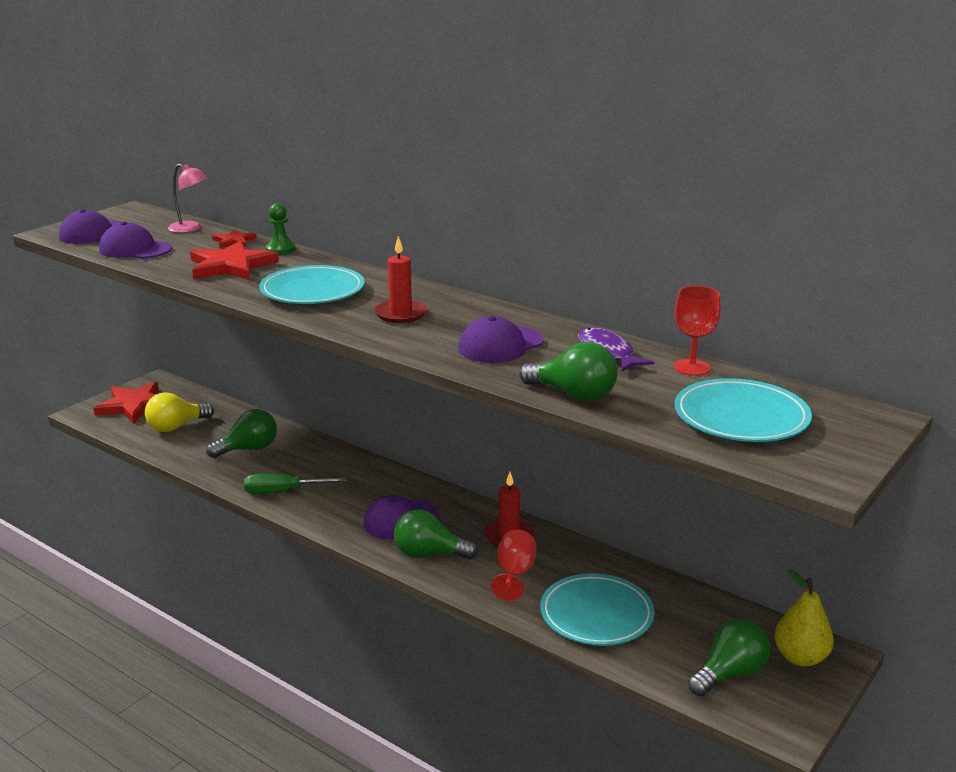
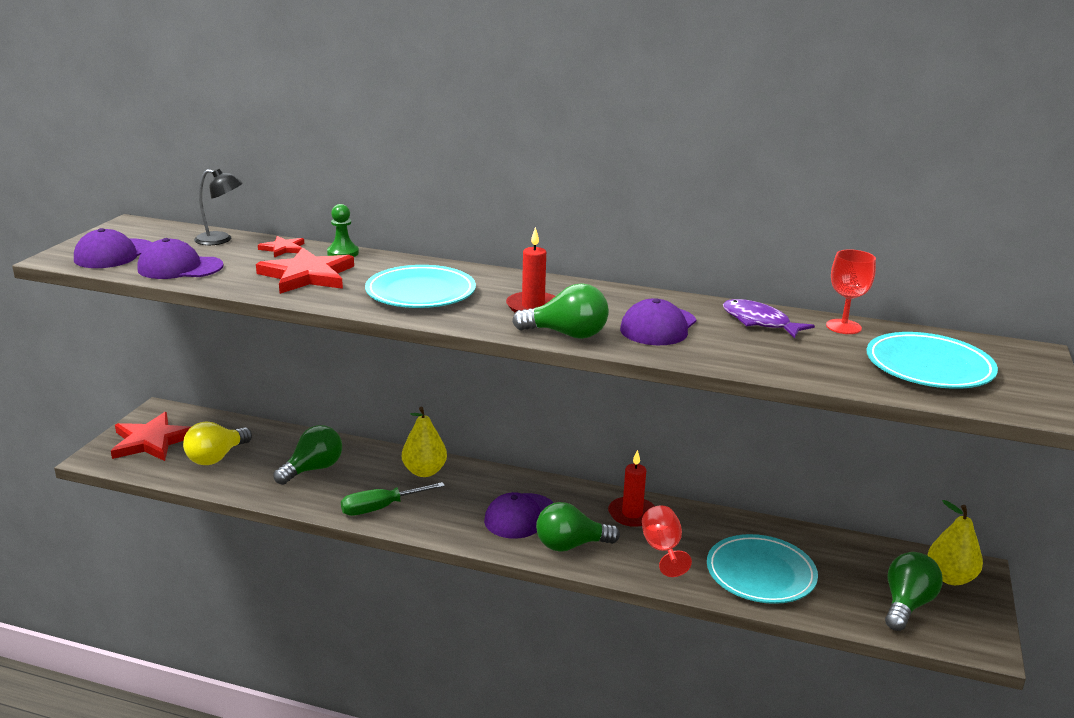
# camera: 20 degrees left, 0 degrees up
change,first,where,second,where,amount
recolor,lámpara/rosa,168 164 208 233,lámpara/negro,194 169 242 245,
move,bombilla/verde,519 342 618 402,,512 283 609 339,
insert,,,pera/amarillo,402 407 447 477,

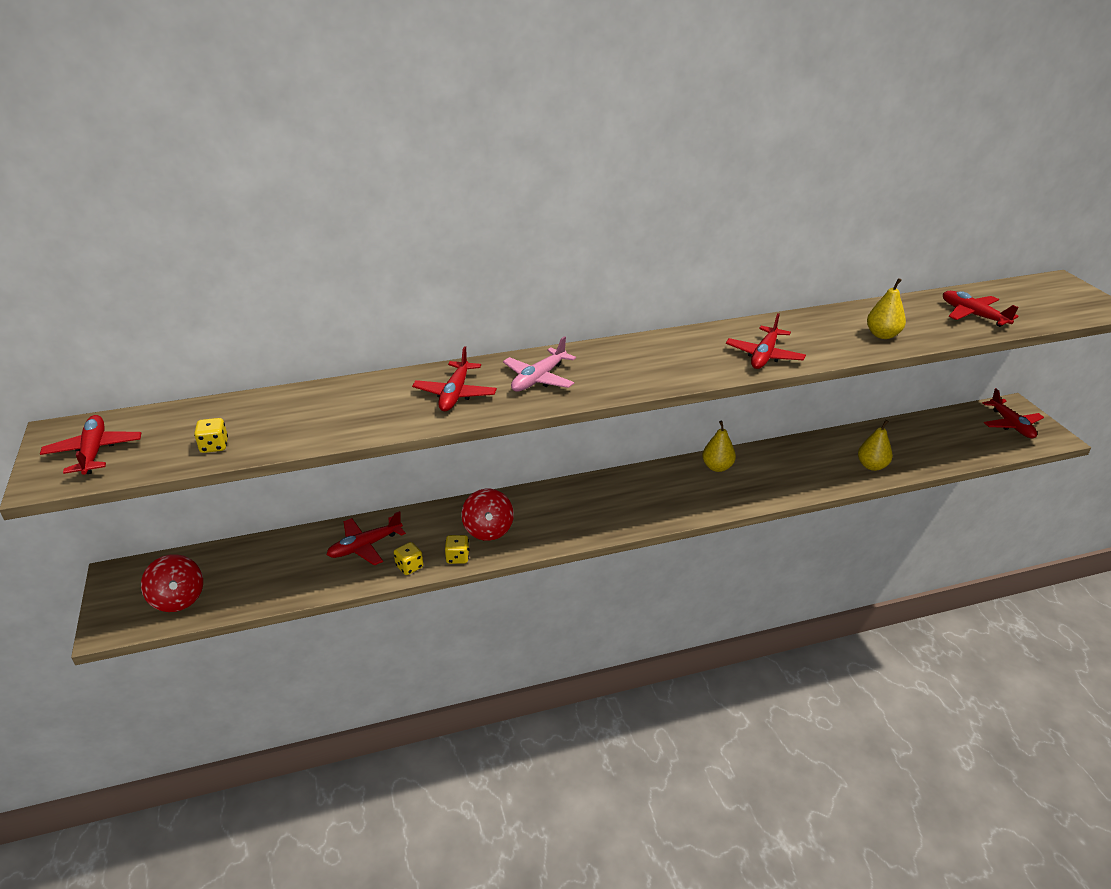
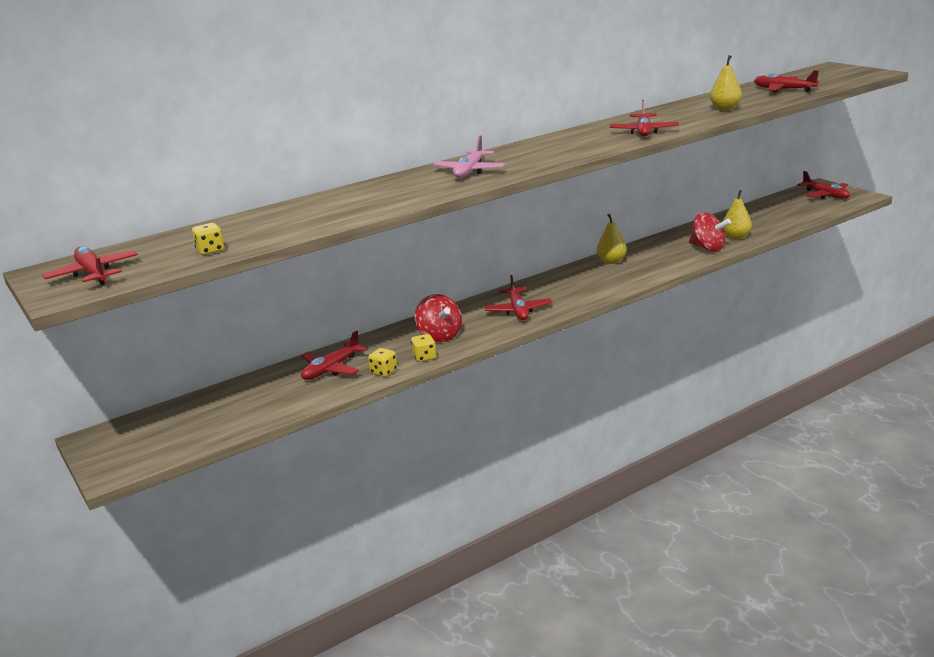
# camera: 15 degrees left, 10 degrees down
change,first,where,second,where,amount
move,peonza/rojo,141 554 203 612,,689 212 731 252,
move,avión/rojo,412 346 497 411,,484 275 553 320,

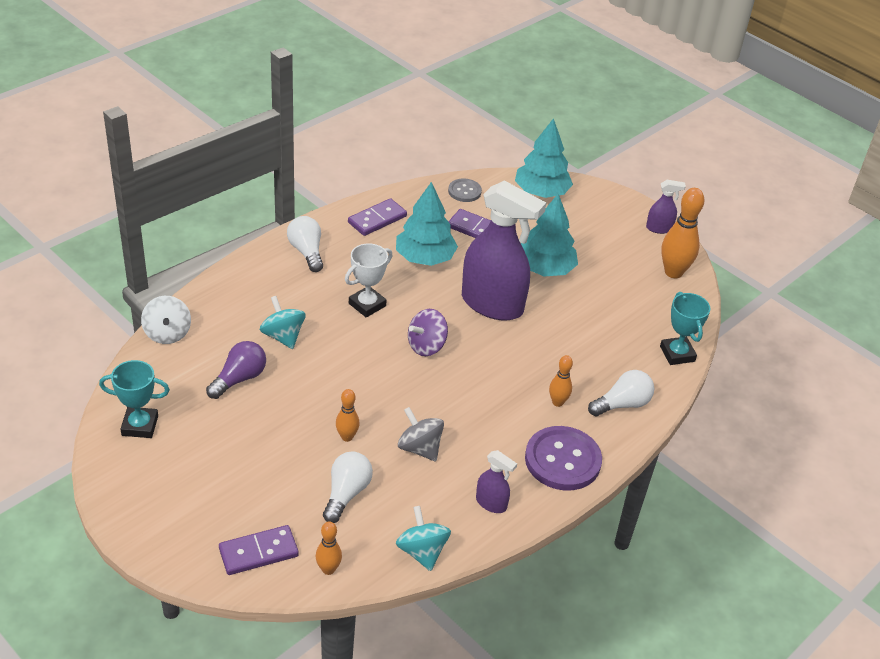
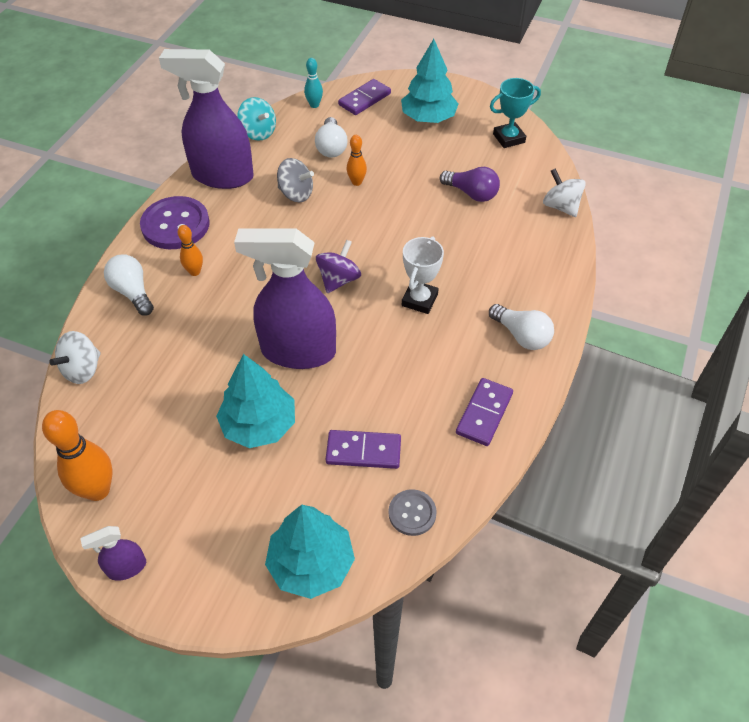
# camera: 160 degrees right, 10 degrees up
change,first,where,second,where,amount
rotate,bombilla/morado,206 341 266 399,,440 167 500 202,75 degrees counterclockwise
delete,peonza/turquesa,260 296 306 349,,,
recolor,bolo/naranja,315 521 342 575,bolo/turquesa,304 58 323 108,
move,árbol/turquesa,396 182 458 266,,401 39 458 123,
resize,pulverizador/morado,476 450 517 513,,159 49 254 189,x2.29
rotate,bombilla/blanco,588 370 654 417,,104 254 154 316,105 degrees clockwise
replace,trofeo/turquesa,660 292 710 365,peonza/blanco,49 331 101 384,

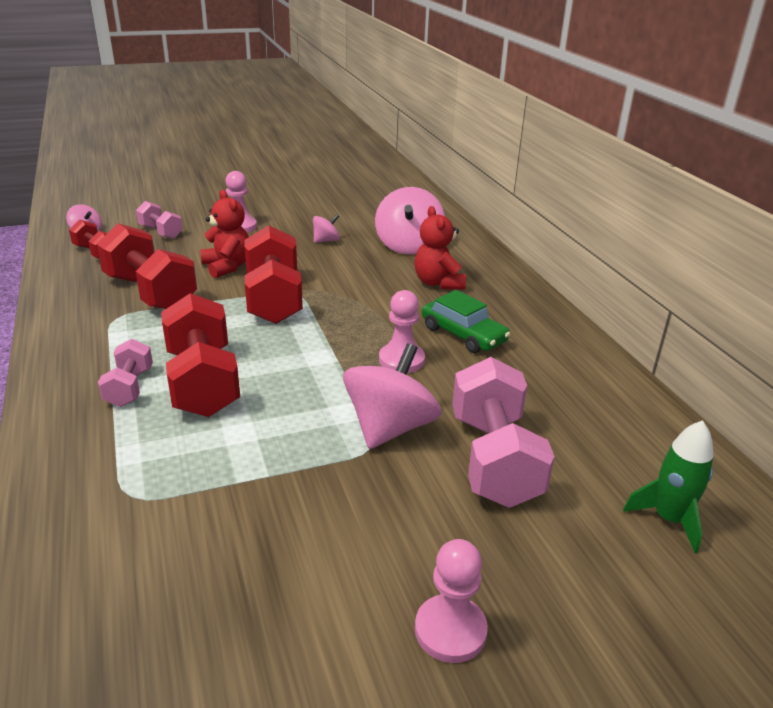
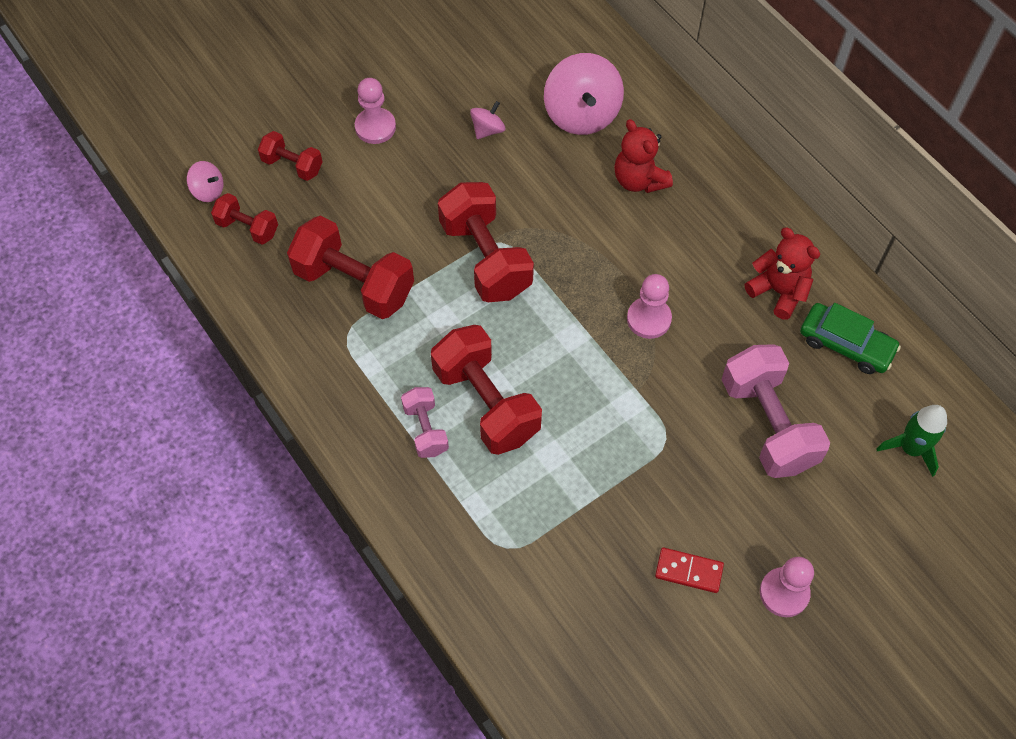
# camera: 15 degrees left, 30 degrees up
change,first,where,second,where,amount
recolor,mancuerna/rosa,136 201 183 239,mancuerna/rojo,258 131 322 181,
move,osito/rojo,200 190 249 278,,745 228 820 320,
delete,peonza/rosa,343 343 442 449,,,
move,coche/verde,422 290 510 353,,800 303 901 374,
insert,,,ficha de dominó/rojo,655 548 724 593,

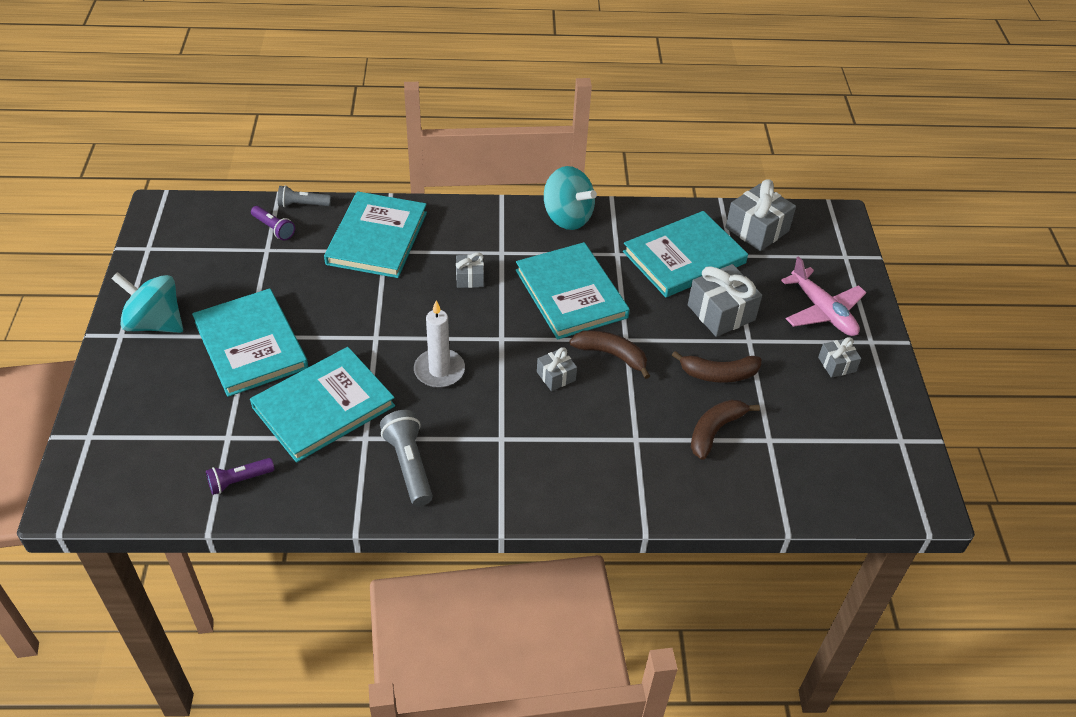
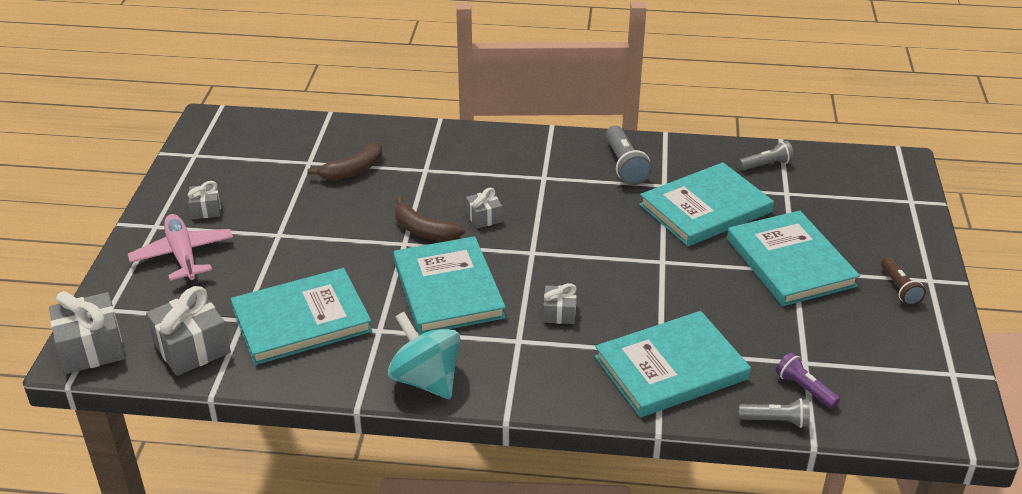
# camera: 170 degrees left, 10 degrees down
change,first,where,second,where,amount
replace,peonza/turquesa,111 272 183 333,lámpara de mano/marrón,881 257 926 306,
recolor,lámpara de mano/morado,206 458 275 495,lámpara de mano/gris,738 141 794 170,
rotate,libro/turquesa,324 191 427 278,,595 311 751 418,45 degrees clockwise
delete,vela/blanco,414 300 465 388,,,
delete,plátano/marrón,672 351 761 383,,,
move,regalo/gris,688 264 762 337,,49 291 125 374,

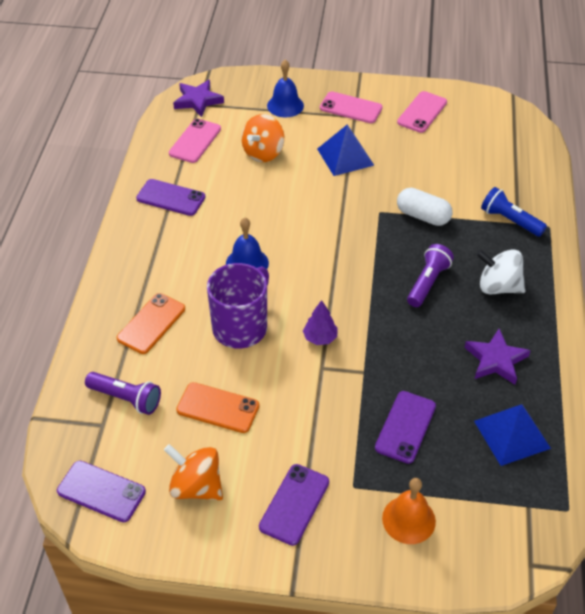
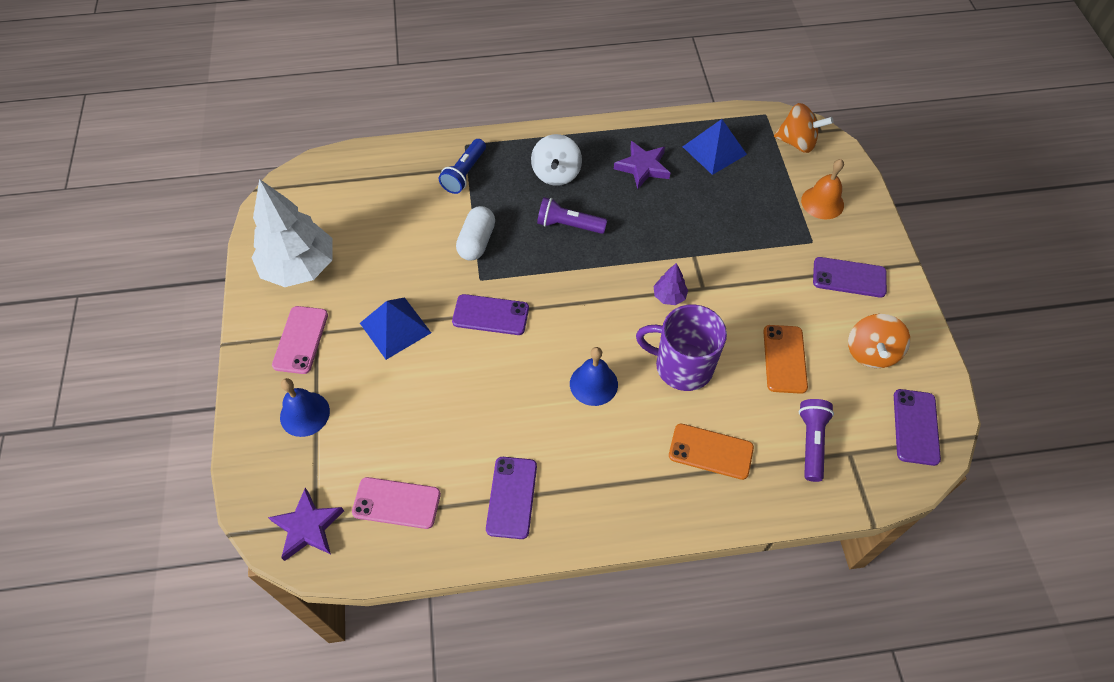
# camera: 105 degrees left, 10 degrees up
change,first,where,second,where,amount
move,peonza/naranja,241 114 284 162,,774 103 833 153,
move,móvil/morado,375 391 436 464,,452 294 529 335,
replace,móvil/rosa,397 91 447 133,árbol/blanco,252 179 332 287,

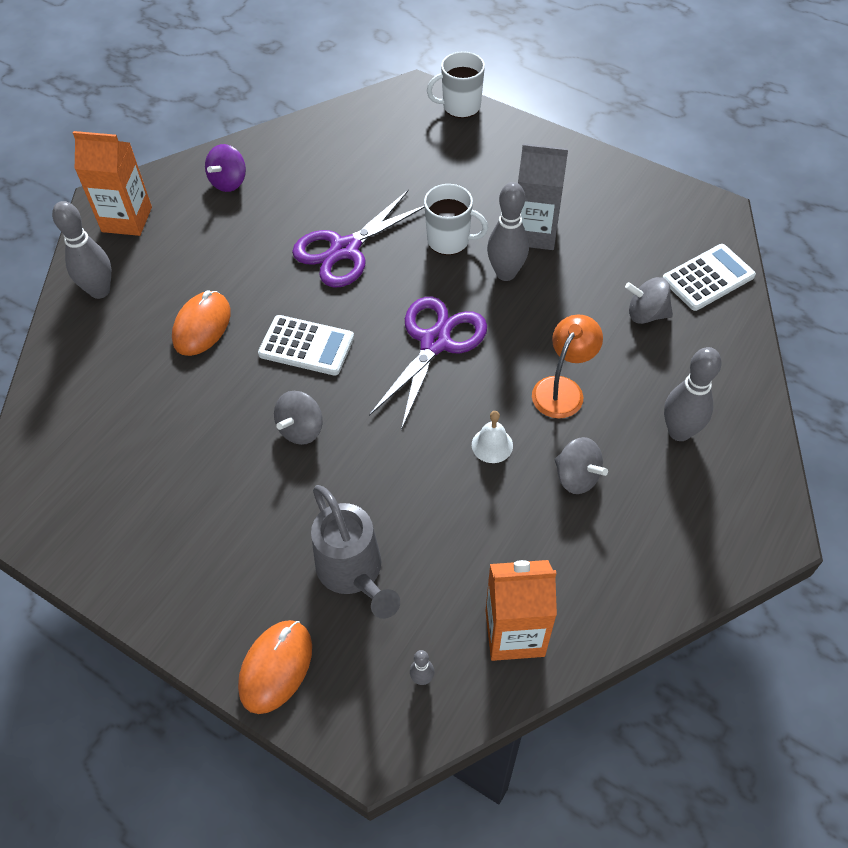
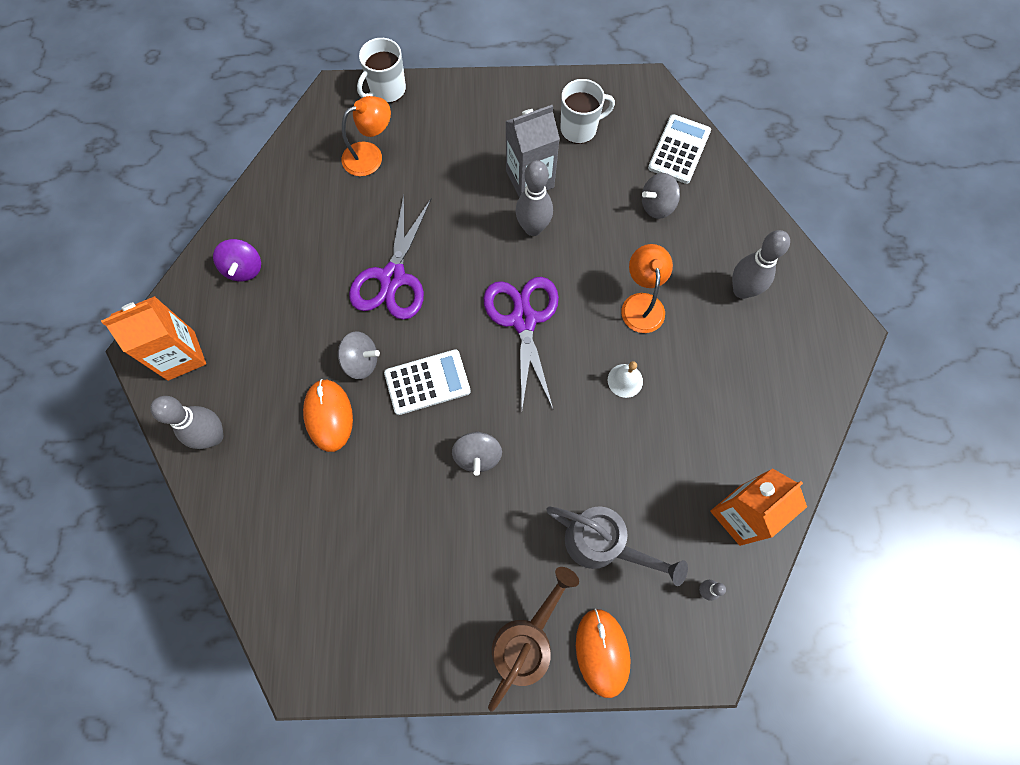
# camera: 35 degrees left, 15 degrees up
change,first,where,second,where,amount
move,taza/blanco,424 184 488 255,,561 79 615 144,
move,peonza/gris,555 437 608 494,,338 331 380 379,
insert,,,lámpara/naranja,342 96 391 176,
insert,,,regadera/marrón,488 567 579 712,

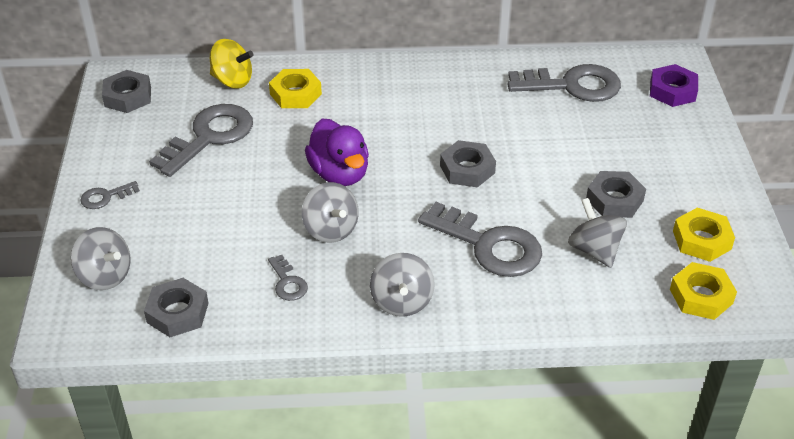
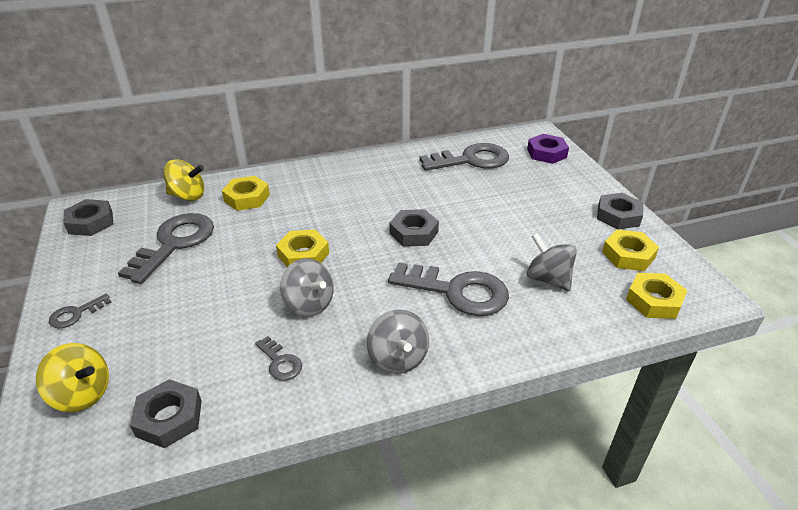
# camera: 15 degrees left, 5 degrees down
change,first,where,second,where,amount
recolor,peonza/gris,71 227 131 290,peonza/amarillo,36 343 109 412,
replace,pato/morado,305 118 369 186,tuerca/amarillo,276 229 329 267,
move,tuerca/gris,586 171 646 218,,597 193 643 229,

